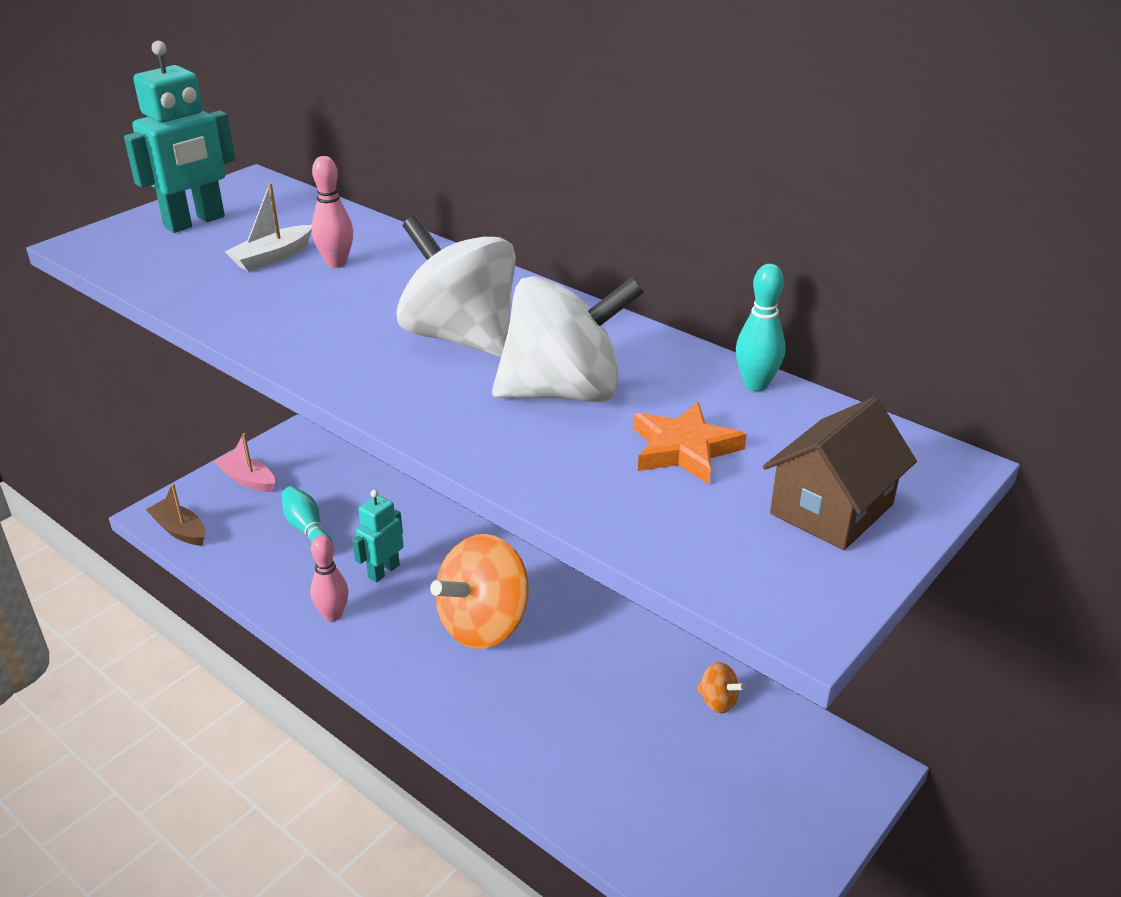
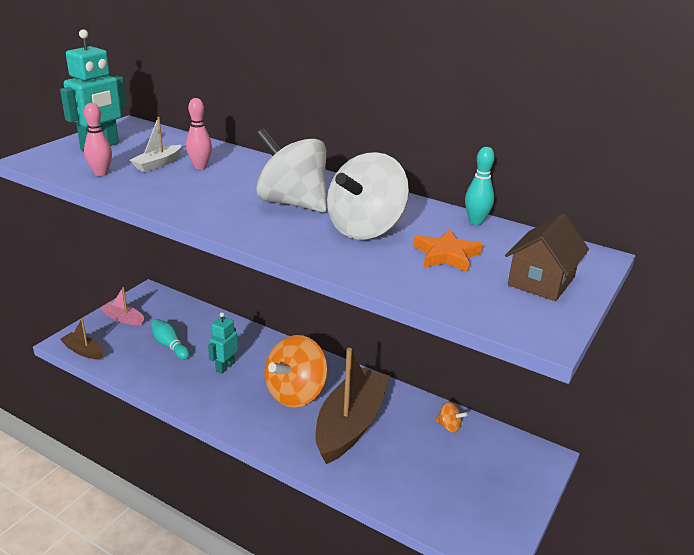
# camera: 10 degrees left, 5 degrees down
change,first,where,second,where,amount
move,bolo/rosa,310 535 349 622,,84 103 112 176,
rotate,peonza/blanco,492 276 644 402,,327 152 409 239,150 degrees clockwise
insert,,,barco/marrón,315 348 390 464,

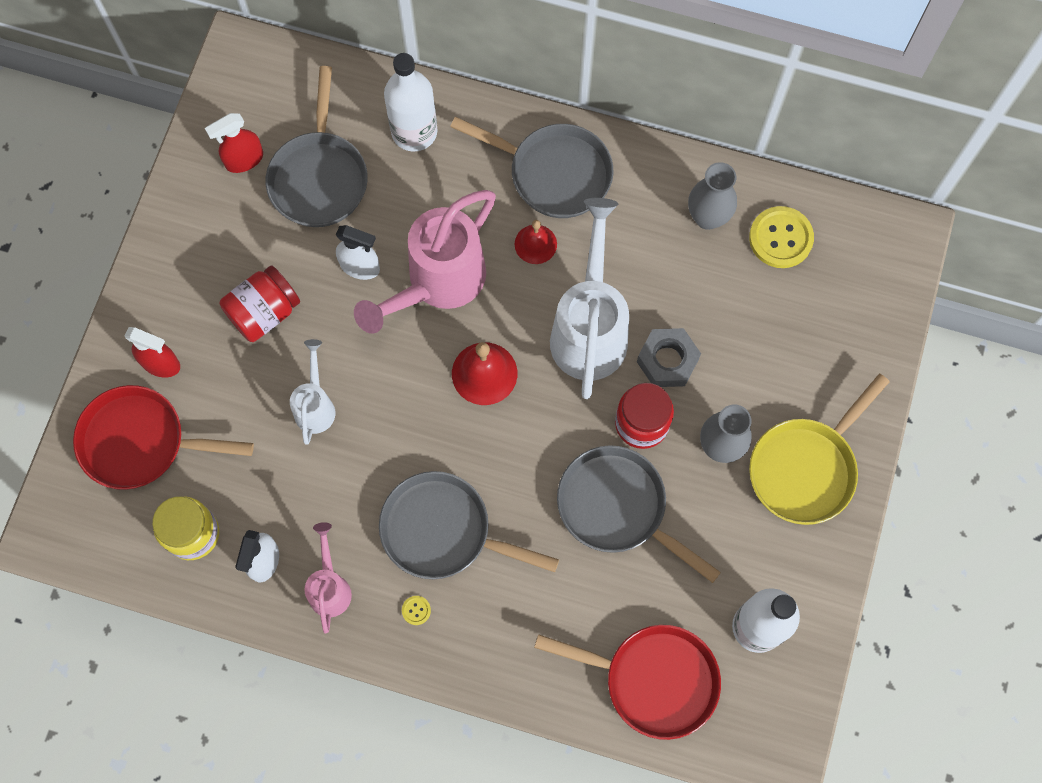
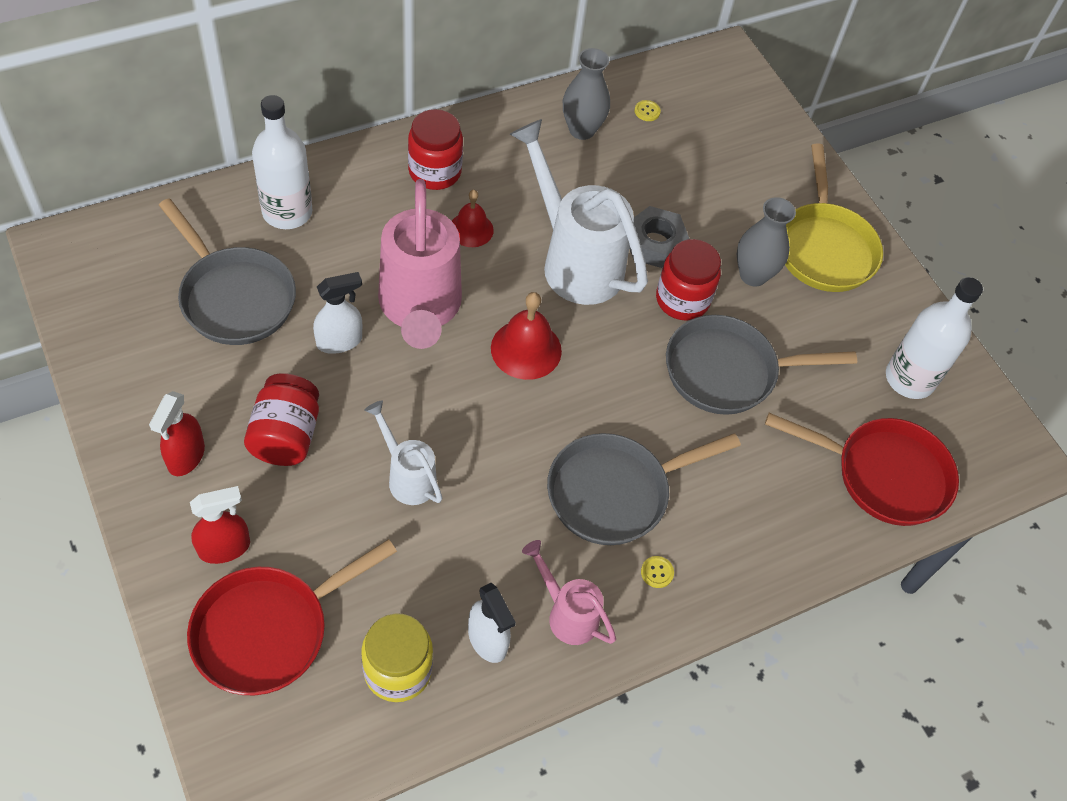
# camera: 50 degrees left, 15 degrees down
change,first,where,second,where,amount
move,pulverizador/rojo,205 113 263 173,,149 391 205 476,
replace,sartén/gris,450 117 613 218,tarro/rojo,408 109 463 190,
rotate,sartén/rojo,534 625 721 740,,765 413 959 526,45 degrees clockwise
resize,botón/amarillo,749 206 814 268,,635 100 661 121,x0.42

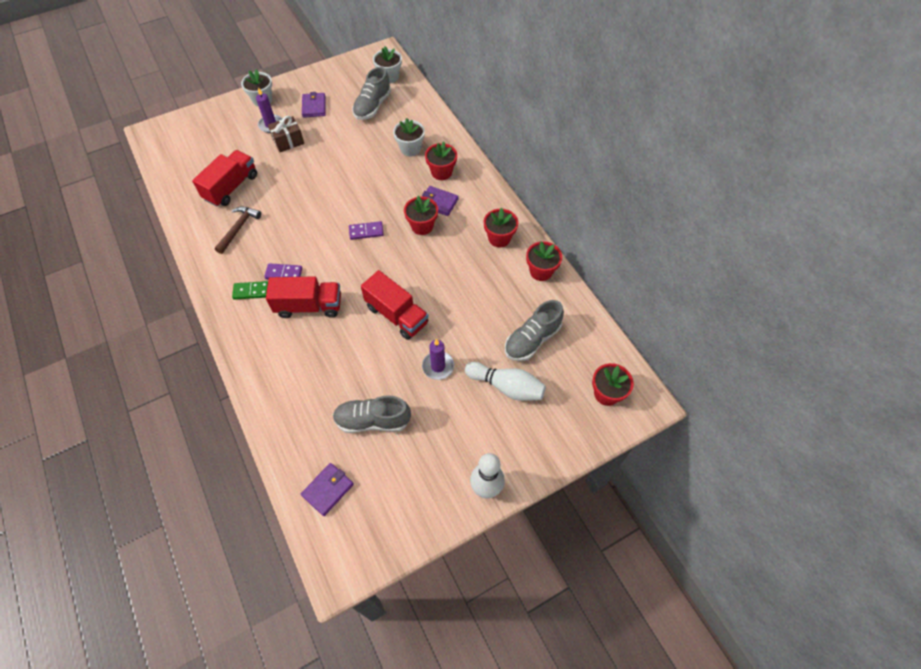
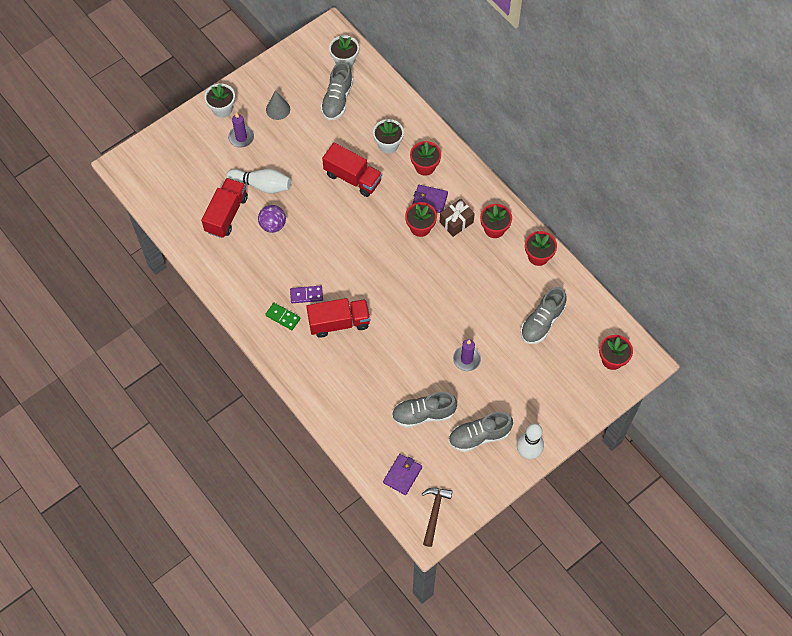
# camera: 10 degrees left, 5 degrees up
change,first,where,second,where,amount
move,martillo/marrón,215 207 261 254,,422 488 453 547,
rotate,ficha de dominó/verde,232 281 268 300,,265 303 300 330,45 degrees clockwise
move,regalo/marrón,268 116 304 152,,440 199 475 237,
replace,cartera/morado,302 92 326 118,cono/gris,266 90 290 120,
delete,ficha de dominó/morado,349 221 384 240,,,
move,camión/rojo,361 270 429 340,,322 143 382 197,
move,bolo/blanco,465 362 546 401,,226 169 291 193,
insert,,,pelota/morado,258 205 286 233,
insert,,,zapato/gris,449 411 513 452,

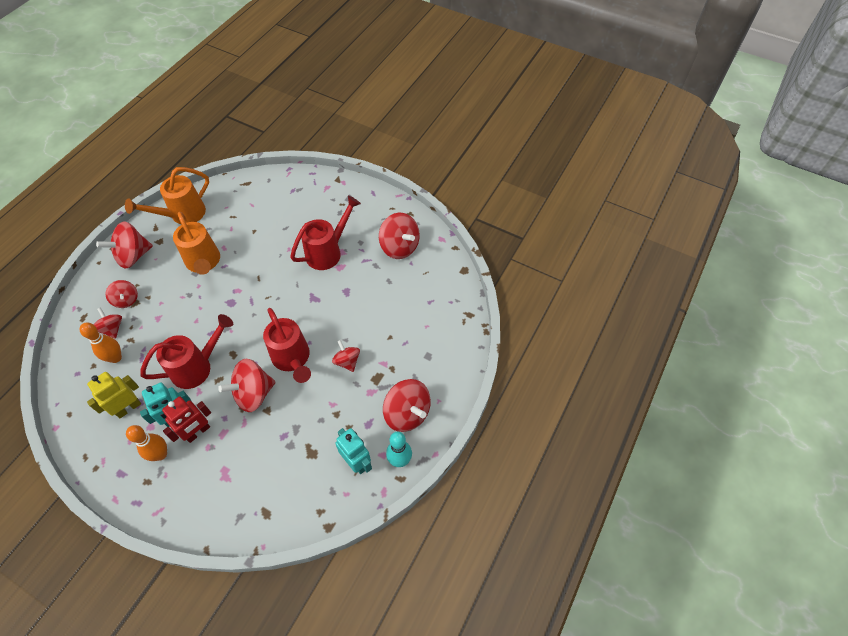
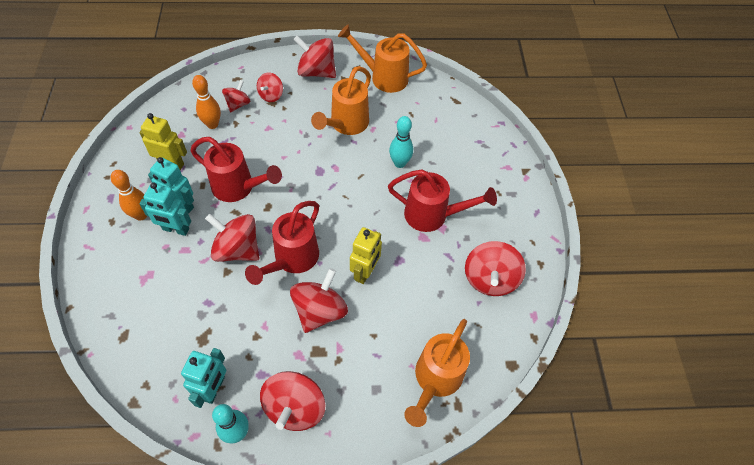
# camera: 55 degrees right, 0 degrees up
change,first,where,second,where,amount
recolor,robot/rojo,162 397 211 443,robot/turquesa,139 183 191 236,
resize,peonza/rojo,332 340 360 372,,290 268 348 333,x1.69
insert,,,robot/amarillo,350 227 382 284,
insert,,,bolo/turquesa,389 116 413 168,
insert,,,regadera/naranja,404 319 470 427,

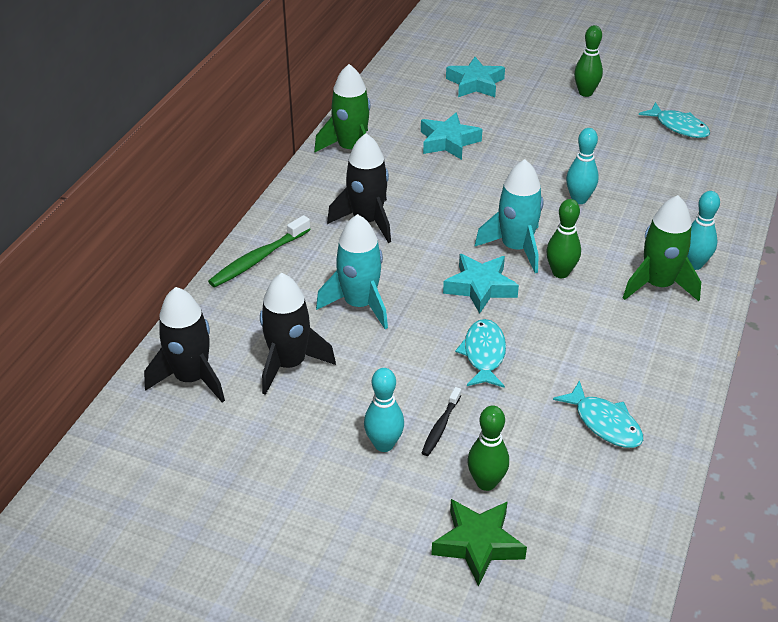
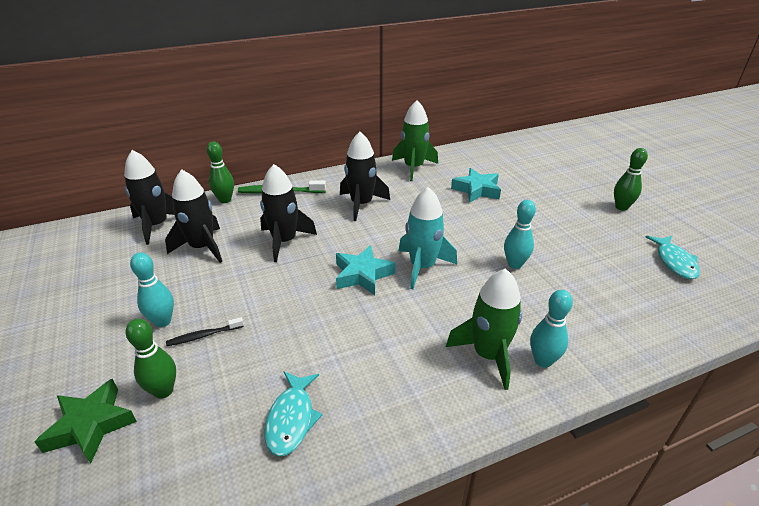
# camera: 45 degrees right, 5 degrees down
change,first,where,second,where,amount
recolor,cohete/turquesa,316 214 388 329,cohete/negro,260 164 317 262,
delete,estrella/turquesa,446 57 505 97,,,
delete,pez/turquesa,455 319 506 388,,,
move,bolo/verde,546 199 581 278,,207 142 234 203,

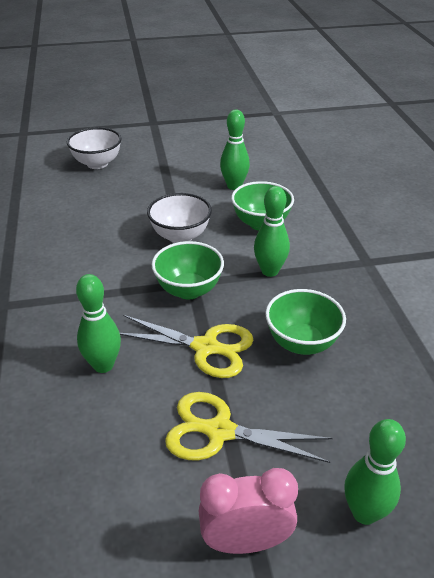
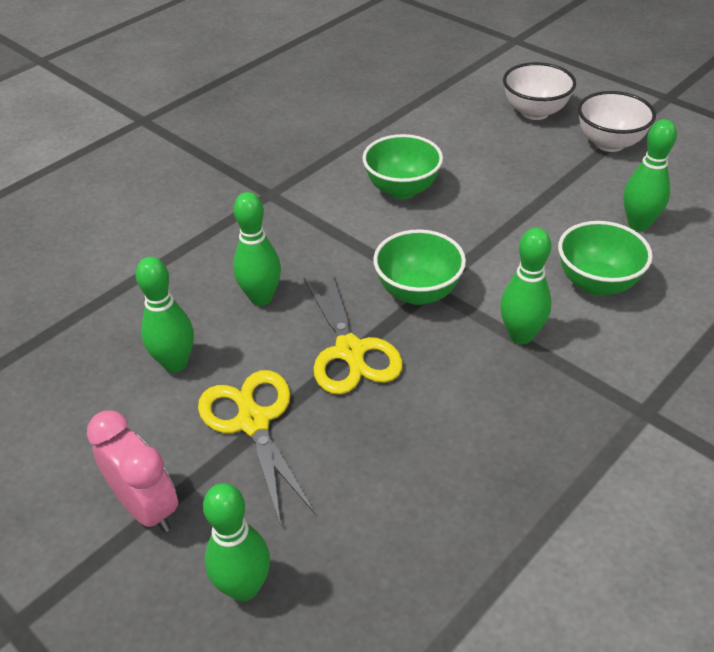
# camera: 55 degrees right, 5 degrees up
change,first,where,second,where,amount
move,cuenco/blanco,147 193 212 243,,578 91 656 152,
move,cuenco/verde,265 289 346 355,,363 134 443 199,
insert,,,bolo/verde,136 257 194 373,

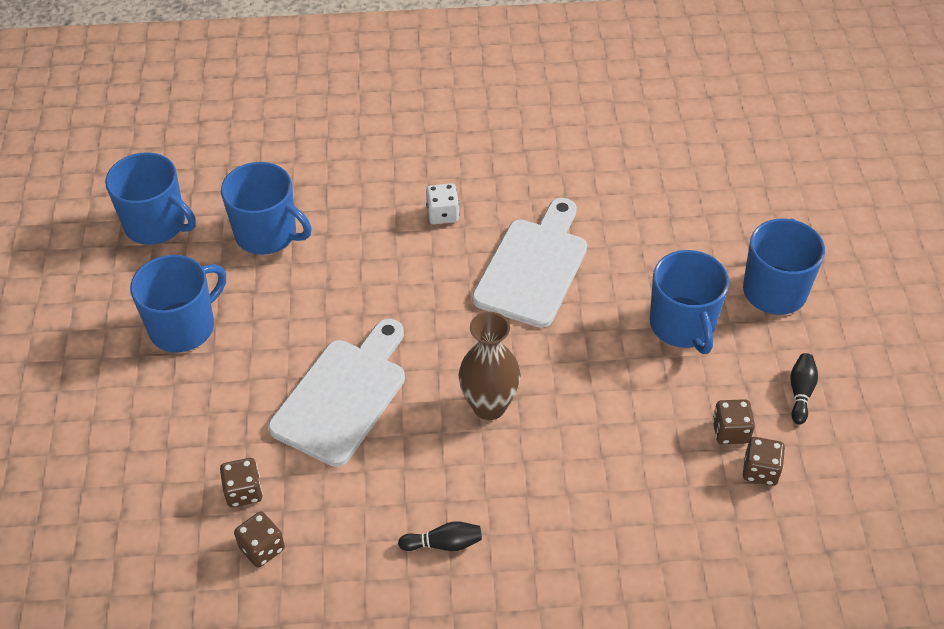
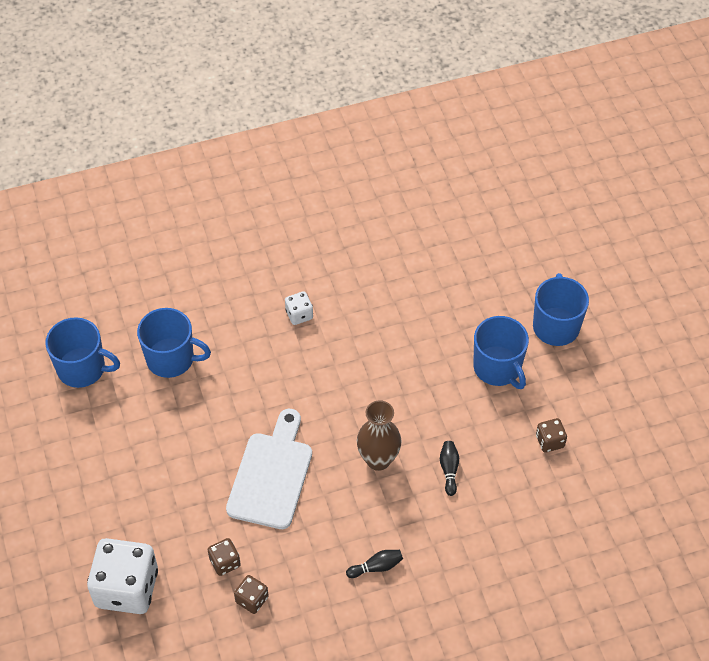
# camera: 15 degrees left, 5 degrees up
change,first,where,second,where,amount
delete,taza/azul,130 255 226 352,,,
delete,tabla de cortar/blanco,472 198 587 328,,,
delete,dado/marrón,743 437 785 486,,,
move,bolo/negro,790 353 818 424,,440 441 459 496,
insert,,,dado/blanco,87 538 158 614,

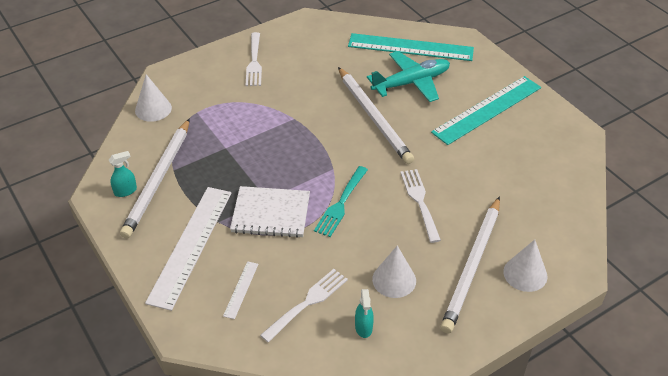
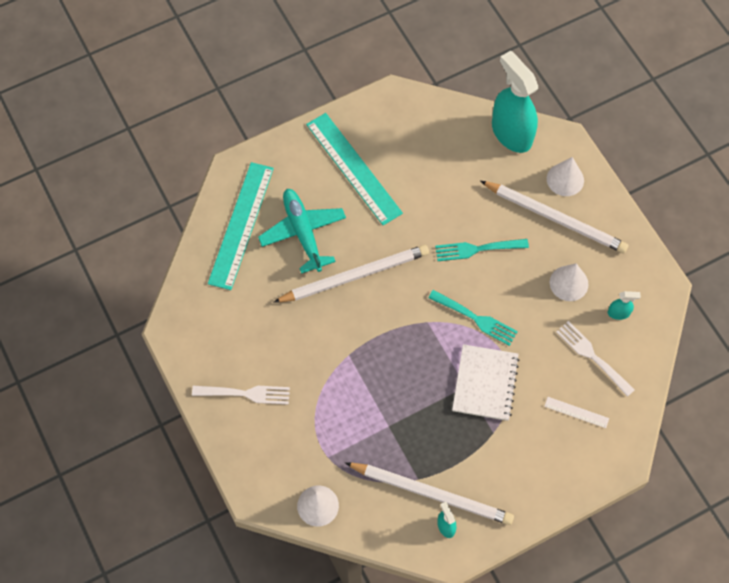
# camera: 85 degrees left, 20 degrees up
change,first,where,second,where,amount
delete,regla/blanco,145 187 232 311,,,
recolor,tenedor/blanco,400 169 441 243,tenedor/turquesa,435 239 529 261,
insert,,,pulverizador/turquesa,492 51 538 153,

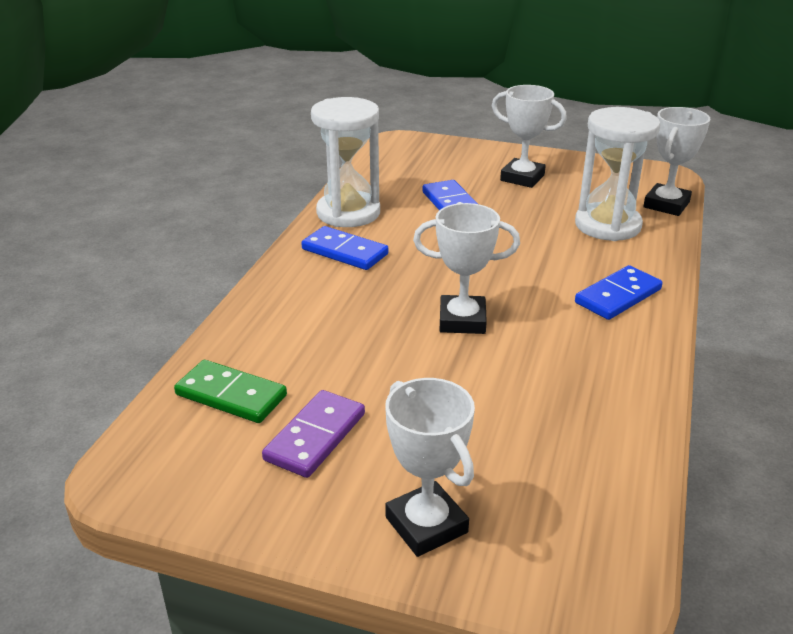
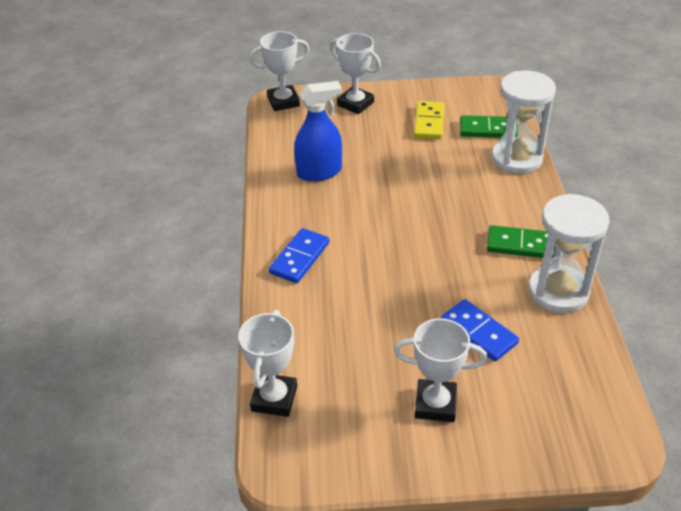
# camera: 160 degrees right, 10 degrees up
change,first,where,second,where,amount
recolor,ficha de dominó/morado,262 390 365 478,ficha de dominó/amarillo,414 101 445 139,
recolor,ficha de dominó/azul,302 226 389 270,ficha de dominó/verde,487 225 556 258,
move,trofeo/blanco,413 203 520 334,,249 31 310 111,
move,reloj de arena/blanco,575 107 660 241,,491 71 556 174,
insert,,,pulverizador/azul,294 81 342 182,

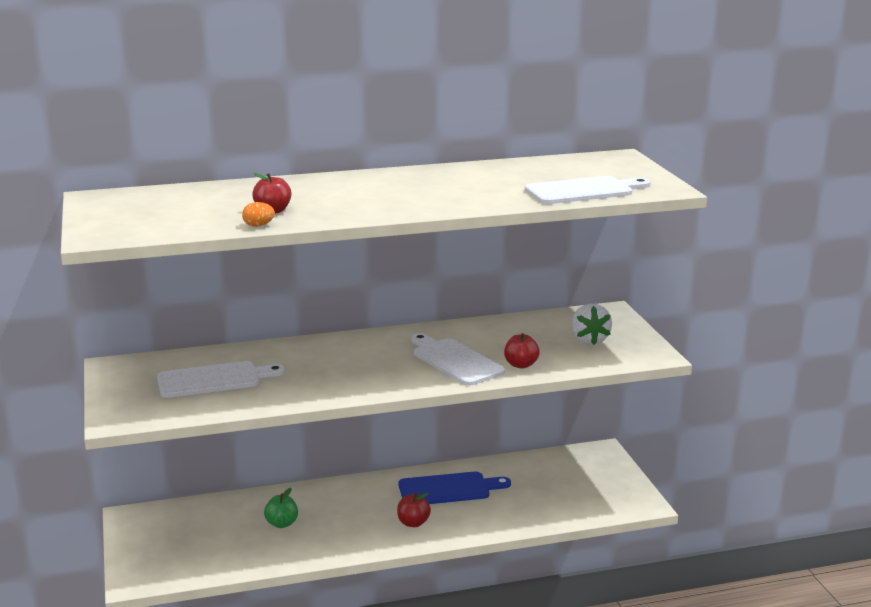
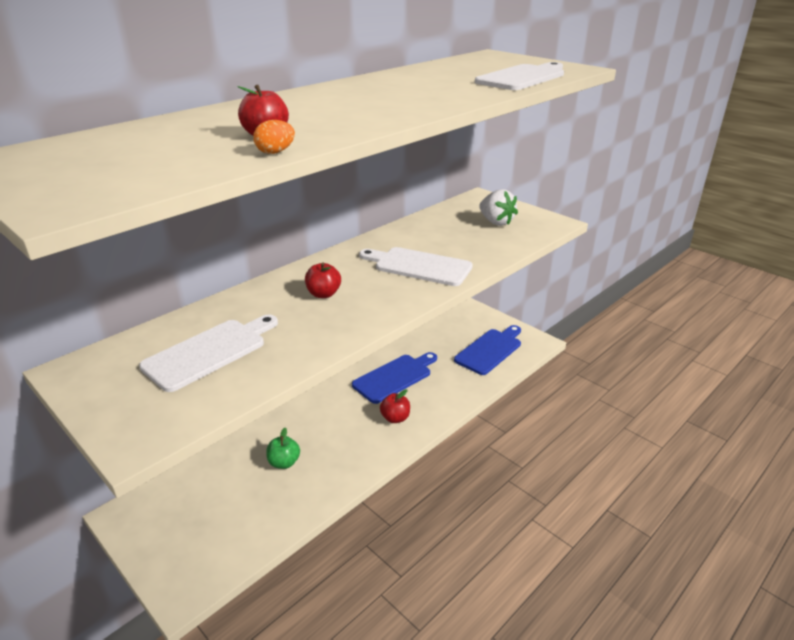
# camera: 30 degrees left, 10 degrees up
change,first,where,second,where,amount
move,manzana/rojo,504 333 540 369,,305 263 341 298,
insert,,,tabla de cortar/azul,454 325 521 375,

